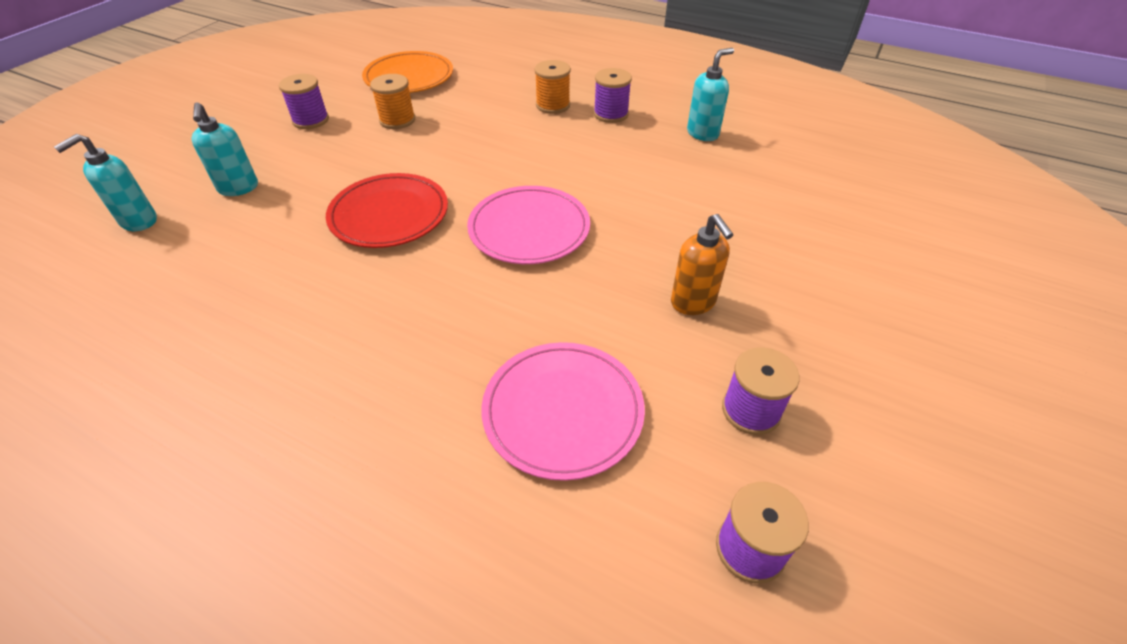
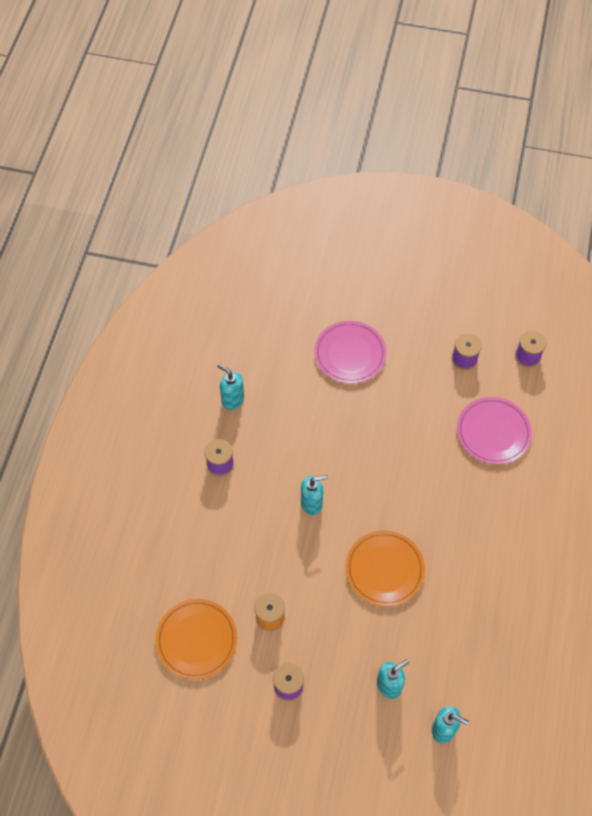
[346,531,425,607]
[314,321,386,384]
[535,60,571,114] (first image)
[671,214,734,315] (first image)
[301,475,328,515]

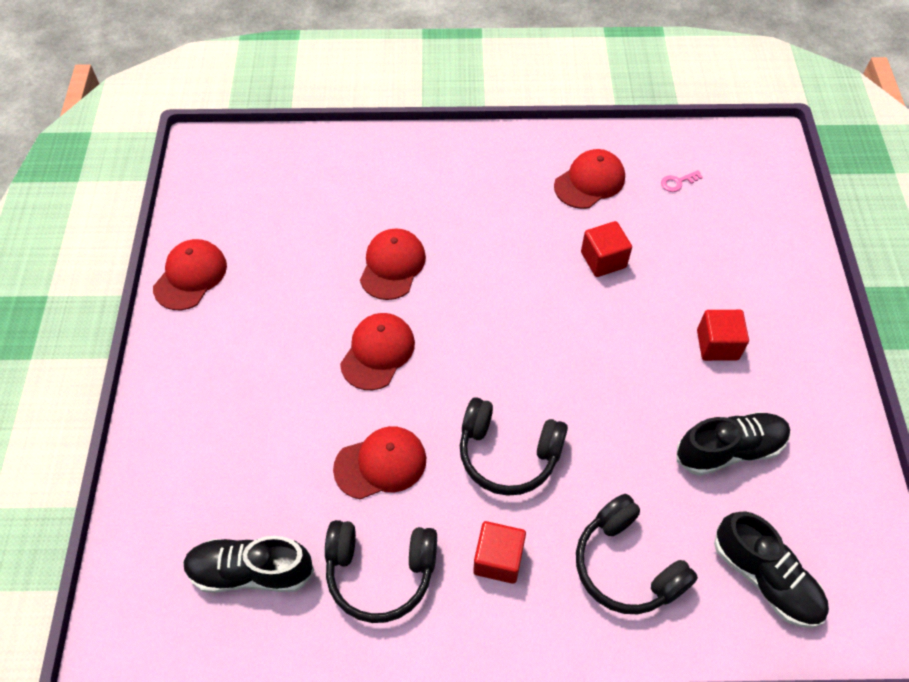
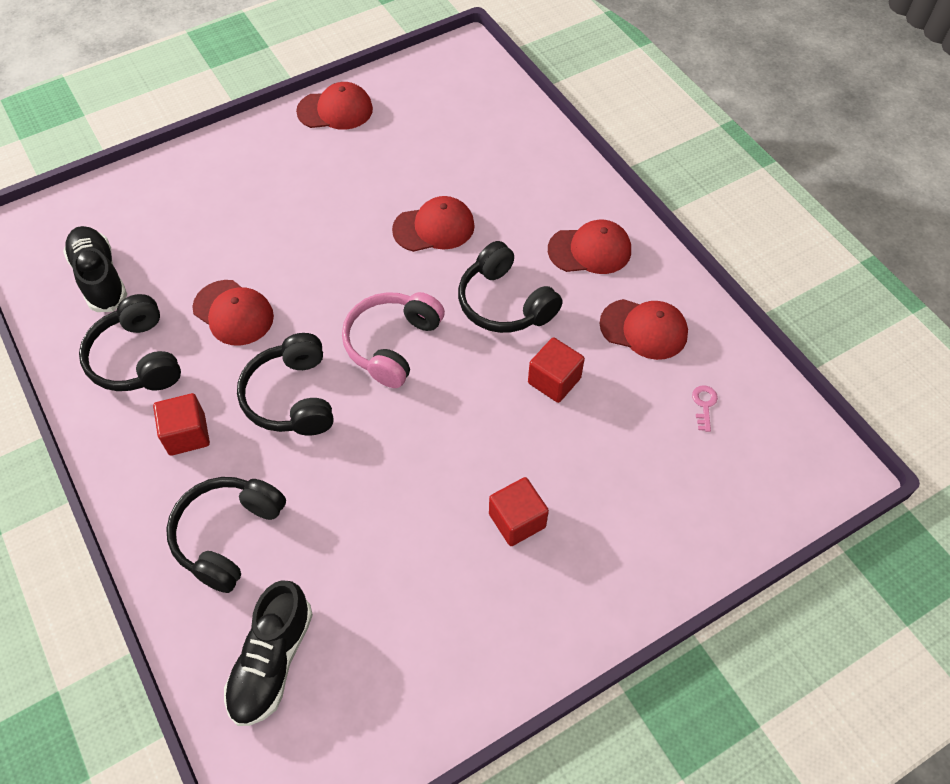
[548,220,631,274]
[692,385,718,432]
[676,412,790,476] (first image)
[342,292,445,388]
[458,241,562,333]

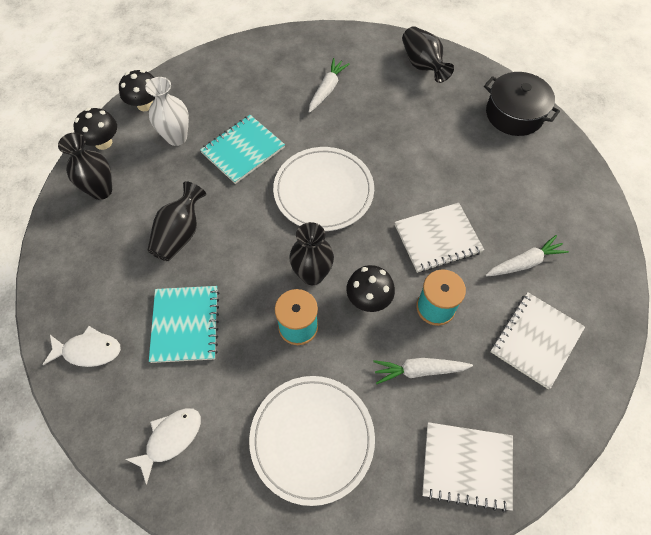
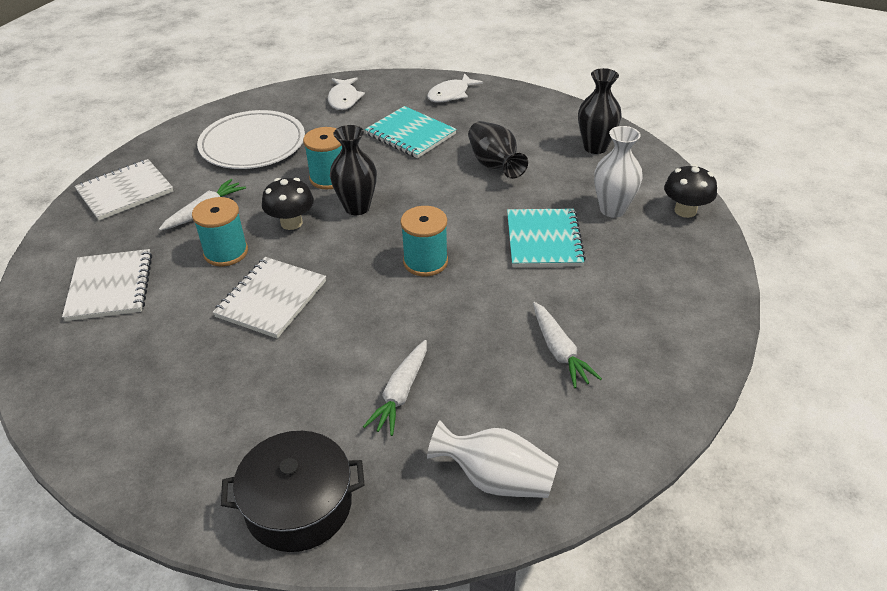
[74,108,117,150] (first image)
[400,206,448,276]
[427,420,559,498]
[363,340,427,436]

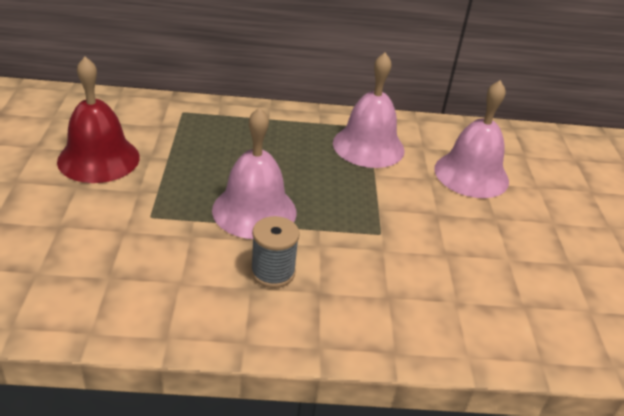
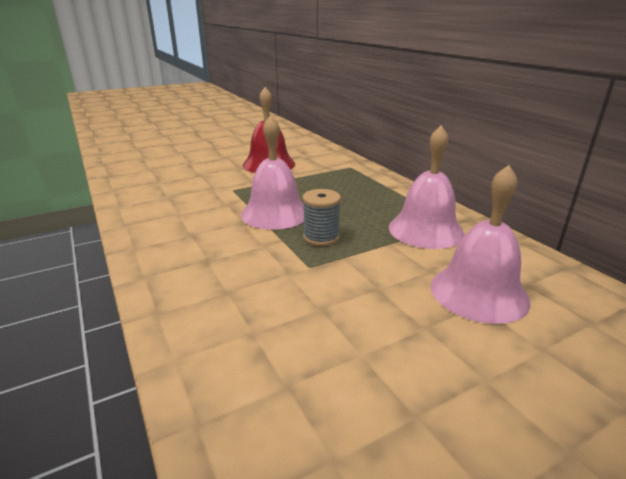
[302,189,341,246]

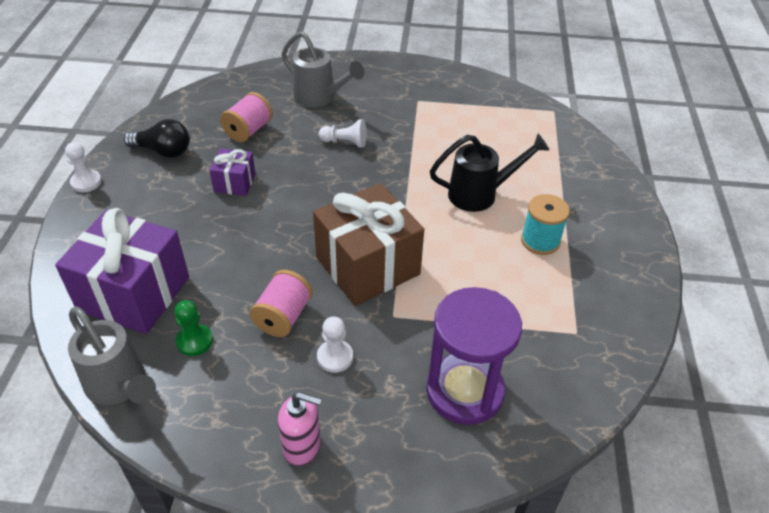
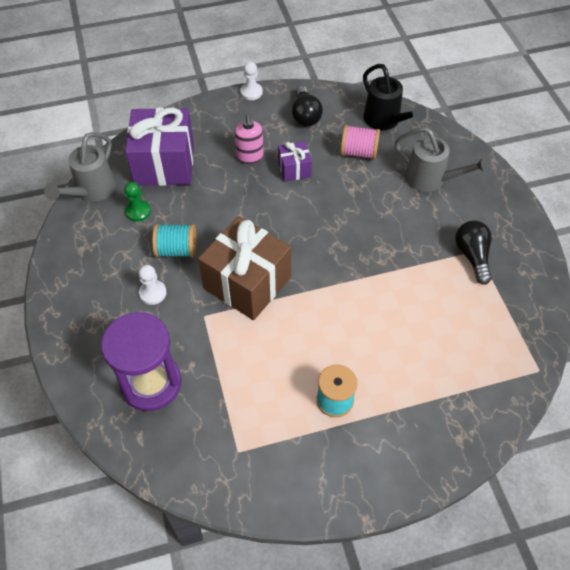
[152,224,197,258]
[235,114,264,164]
[395,127,491,192]
[319,119,367,148] (first image)
[363,64,427,130]
[455,221,492,285]

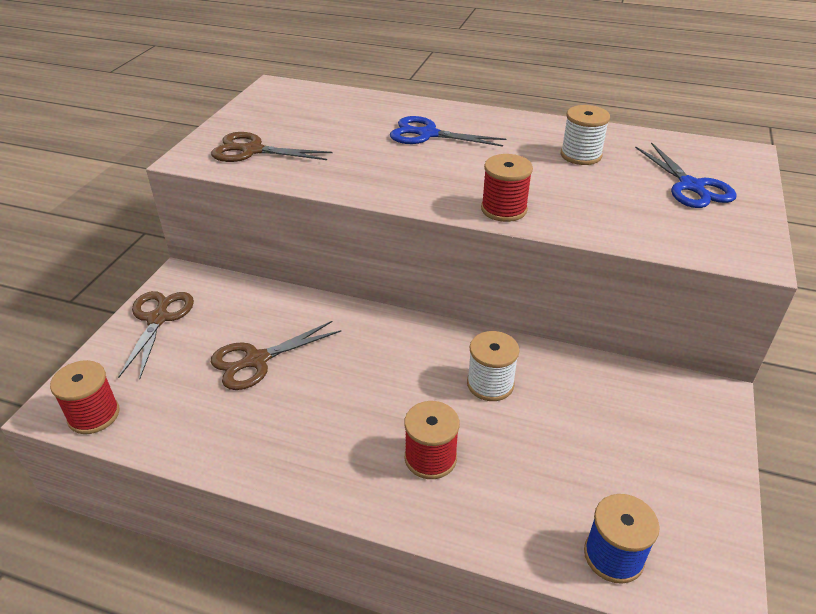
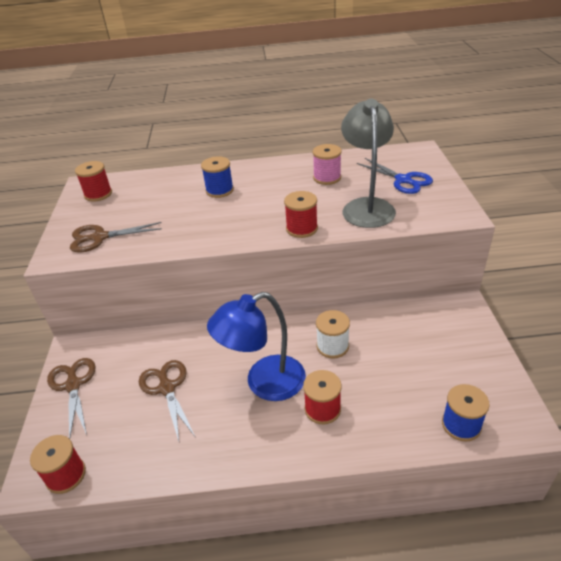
[139,360,196,441]
[201,156,234,198]
[313,144,342,185]
[75,161,112,202]
[207,292,306,401]
[341,99,396,228]

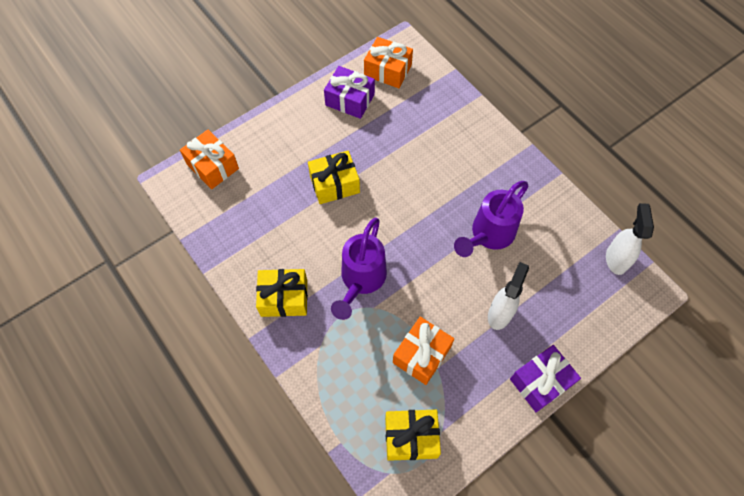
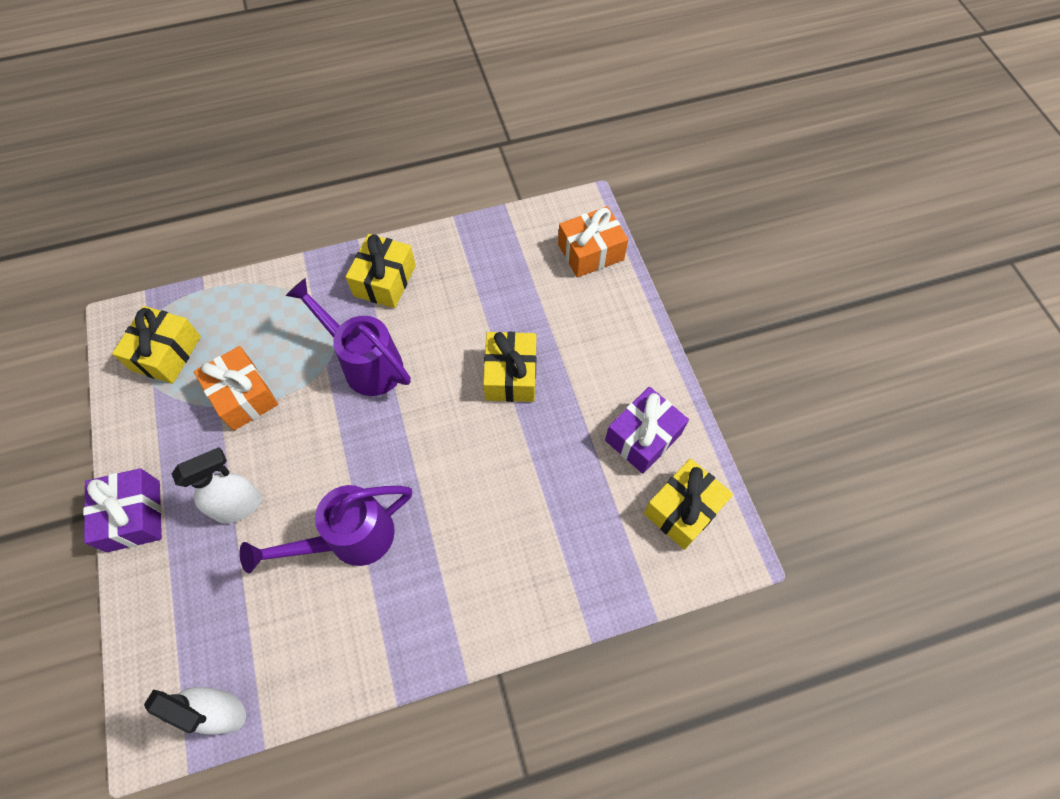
[644,458,733,550]
[239,485,412,574]
[172,447,262,524]

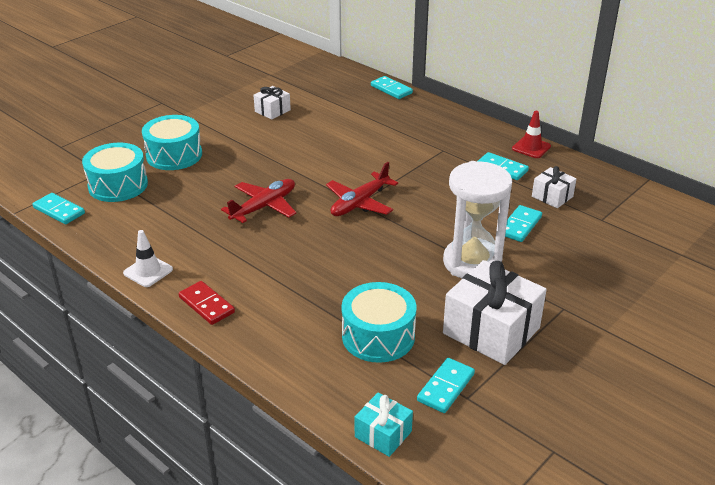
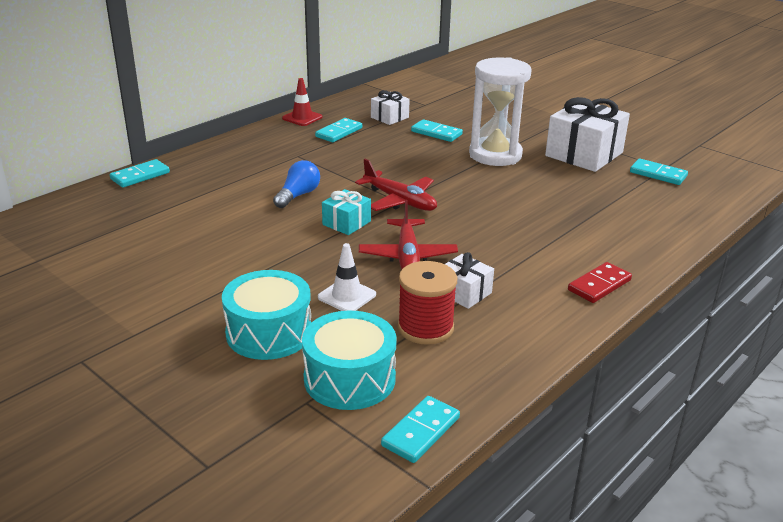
[318,243,376,311]
[359,200,458,270]
[445,252,494,309]
[342,282,417,363] (first image)
[322,189,371,235]
[273,160,320,208]
[398,261,457,345]

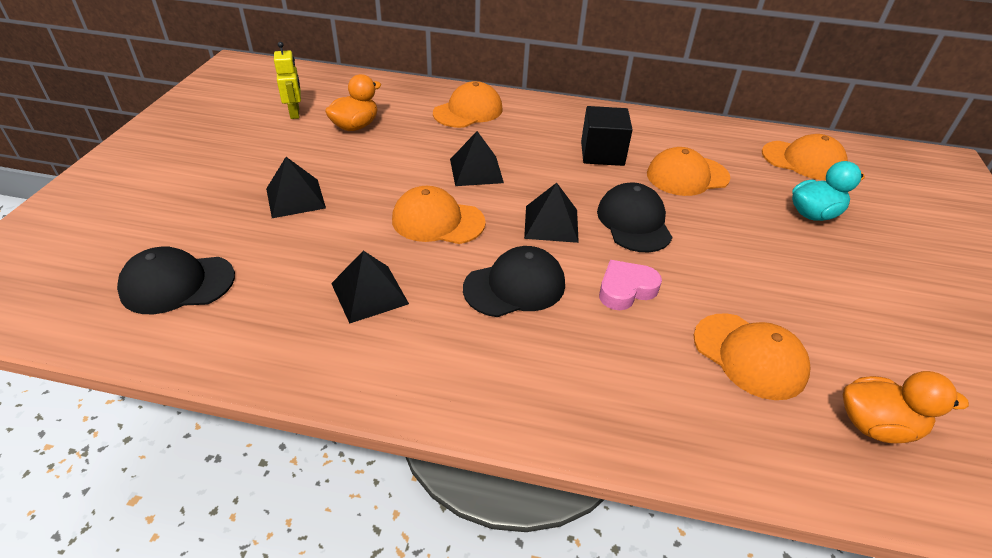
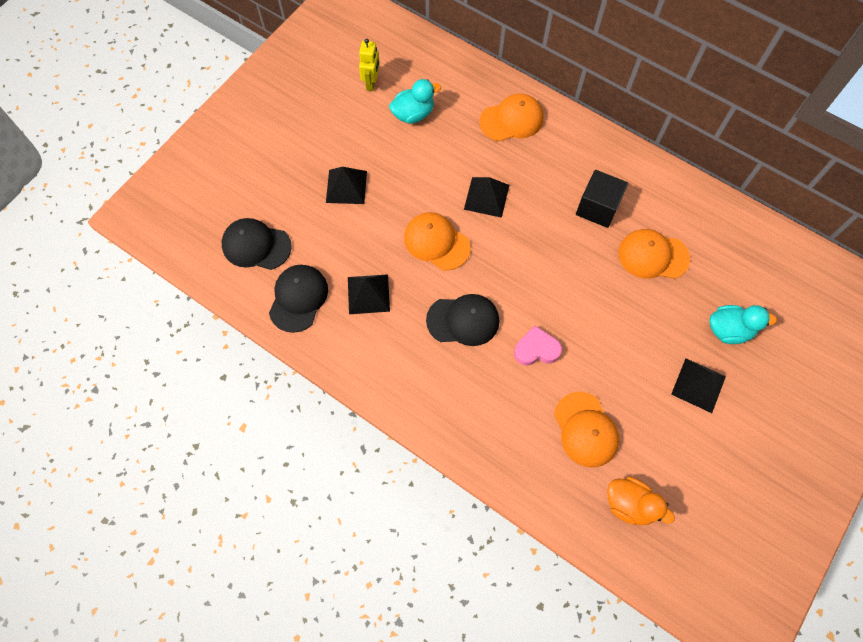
[389,79,441,124]
[671,358,726,413]
[269,265,328,333]
[762,134,848,180] (first image)

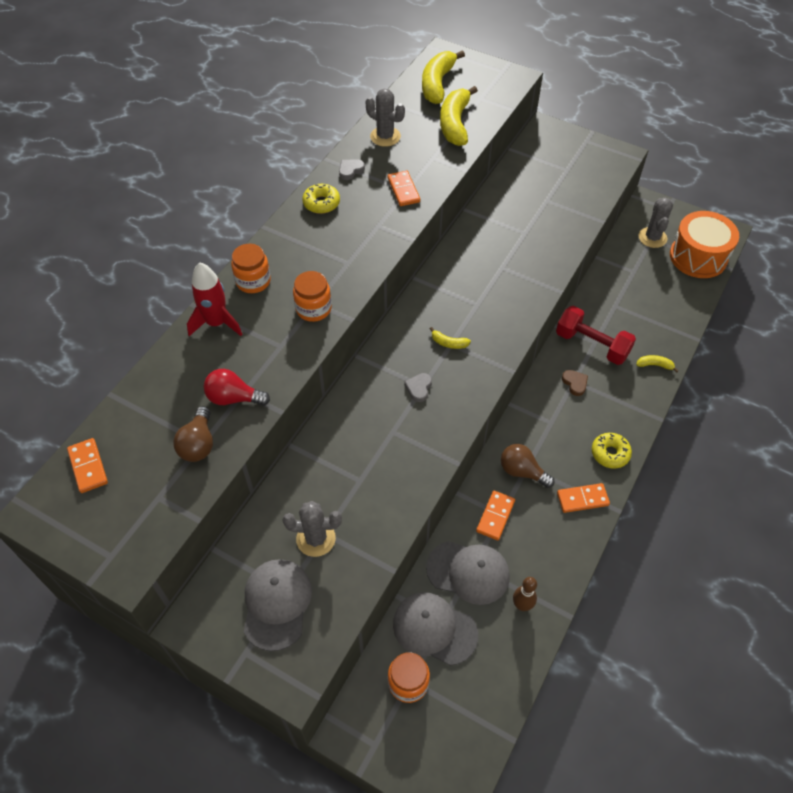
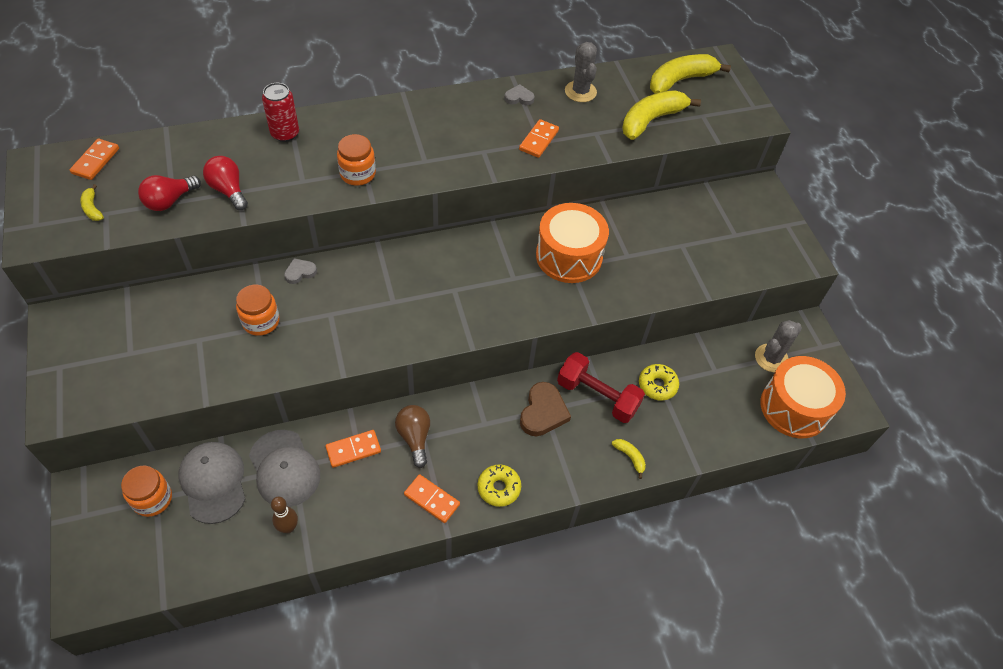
[138,175,201,211]
[262,83,299,142]
[236,285,280,336]
[244,559,312,651] (first image)
[283,501,342,557] (first image)
[639,364,679,401]
[284,258,317,284]
[80,184,104,221]
[557,352,645,423]
[520,382,571,436]
[536,203,609,283]

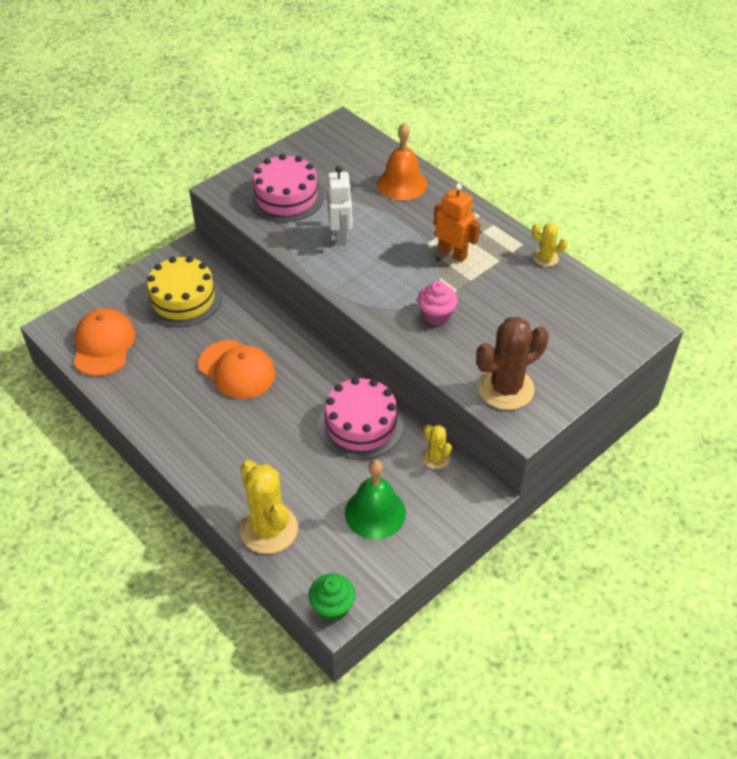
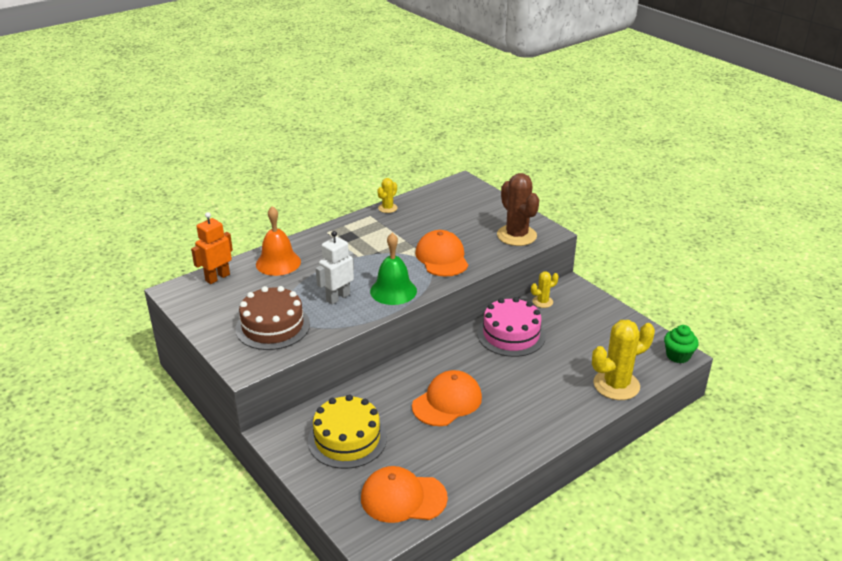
[235,286,310,350]
[316,231,354,305]
[370,233,417,305]
[415,230,468,277]
[191,212,233,284]

